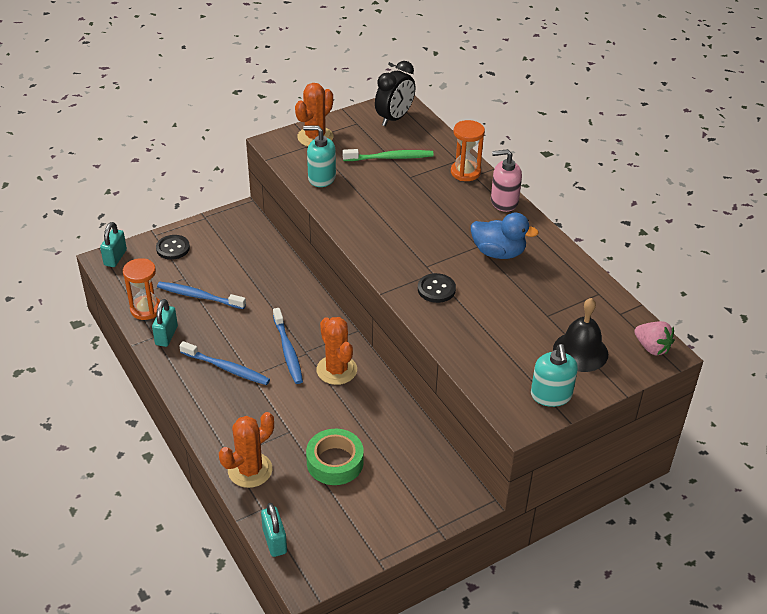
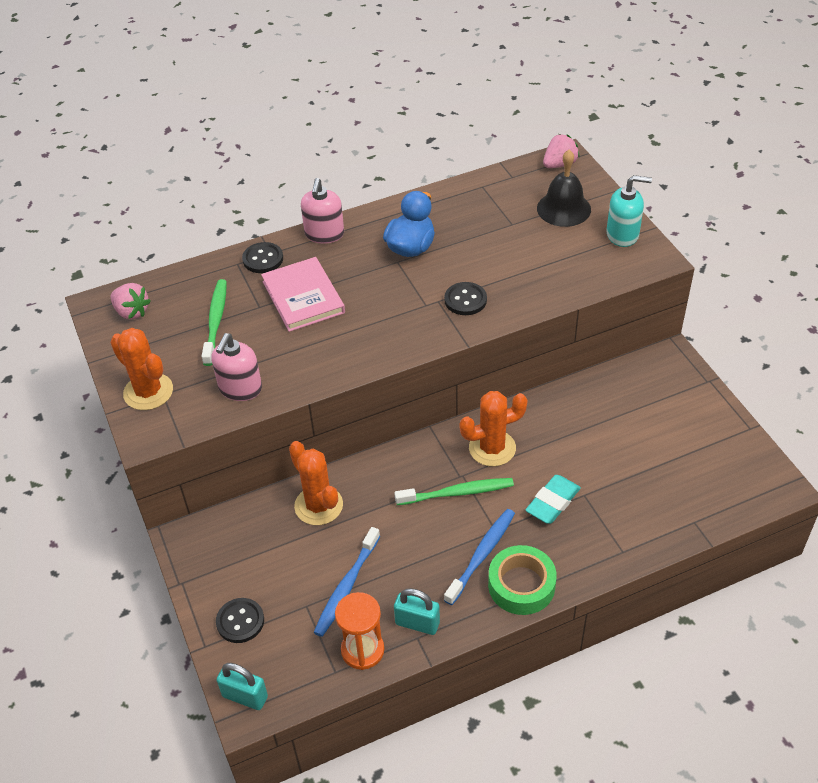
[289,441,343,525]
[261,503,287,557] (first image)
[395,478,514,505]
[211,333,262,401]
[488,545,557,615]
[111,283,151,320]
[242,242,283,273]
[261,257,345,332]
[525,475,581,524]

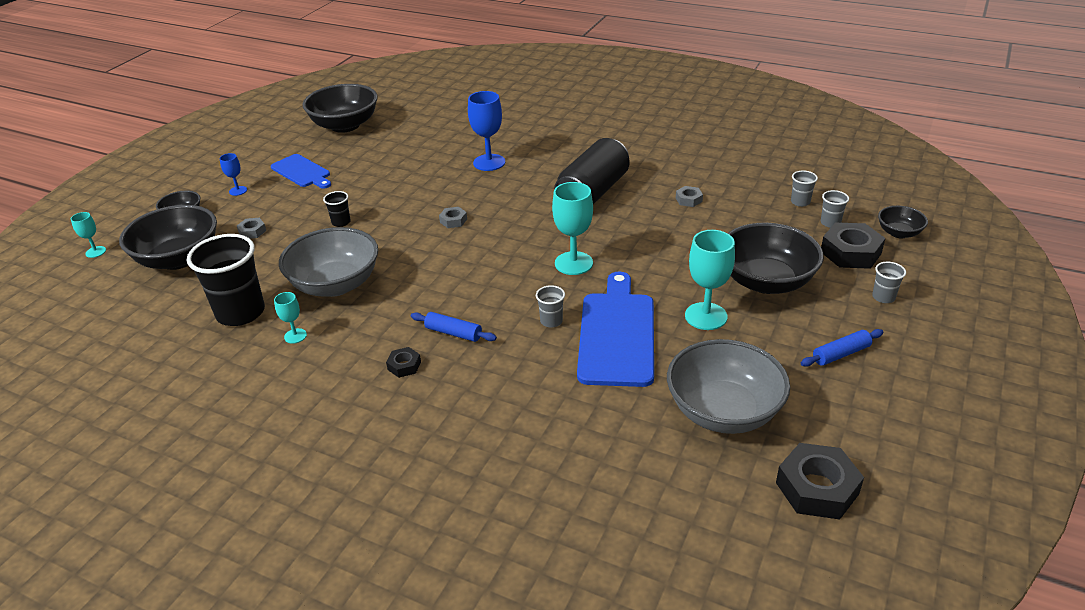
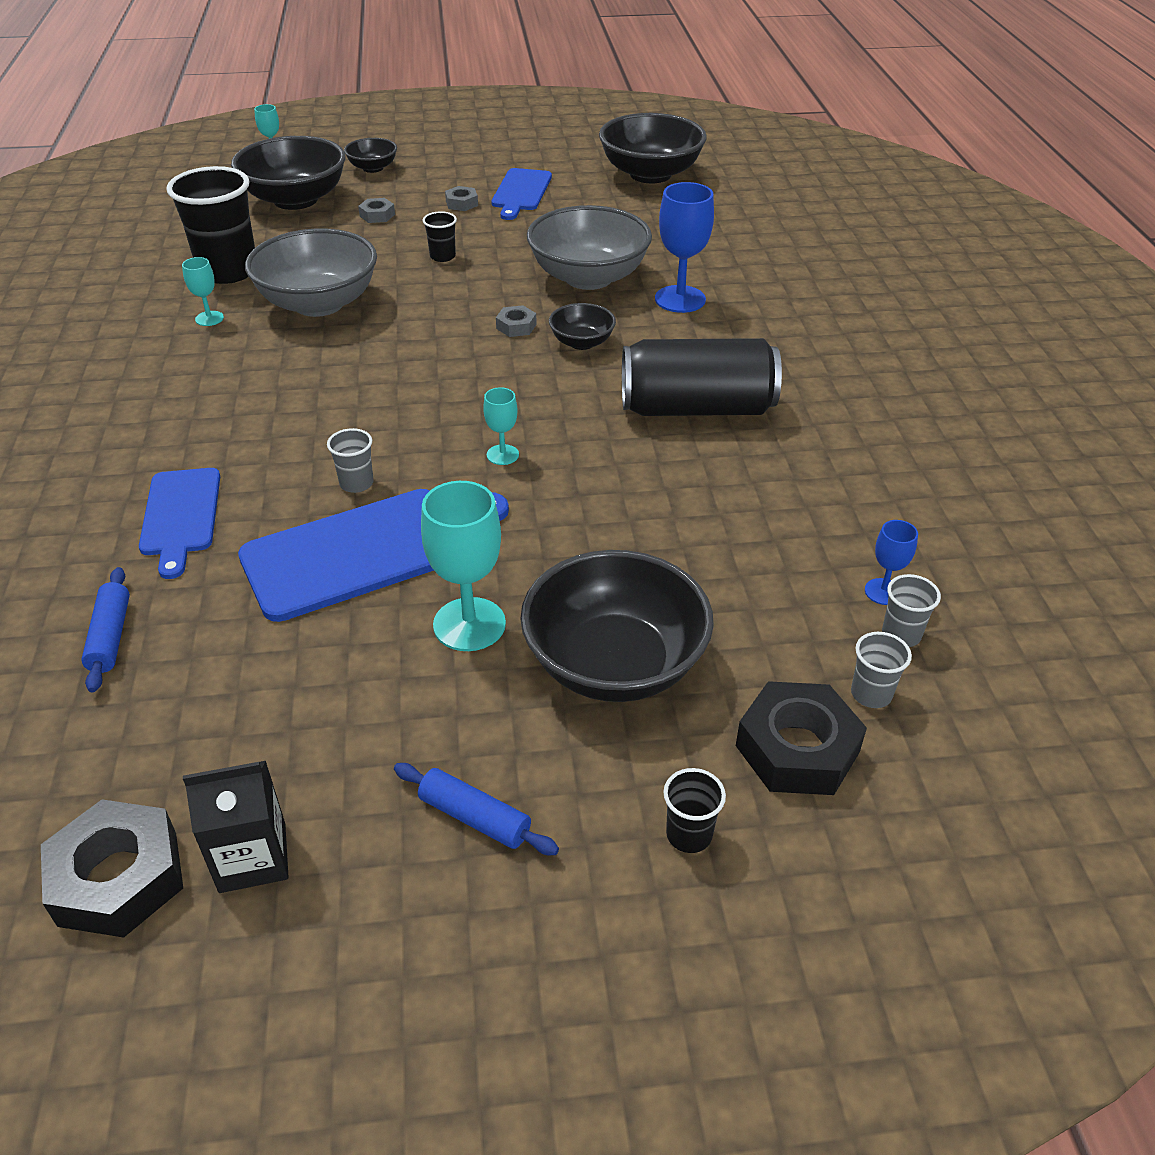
[865,520,918,605]
[386,347,421,378] (first image)
[81,567,130,692]
[483,387,519,465]
[527,205,652,290]
[445,186,478,211]
[663,768,726,853]
[549,303,616,350]
[139,468,220,579]
[183,761,289,893]

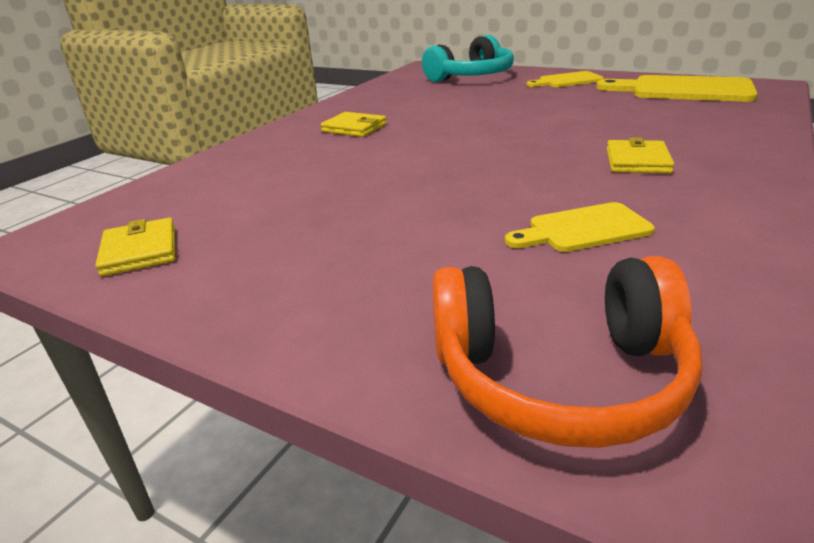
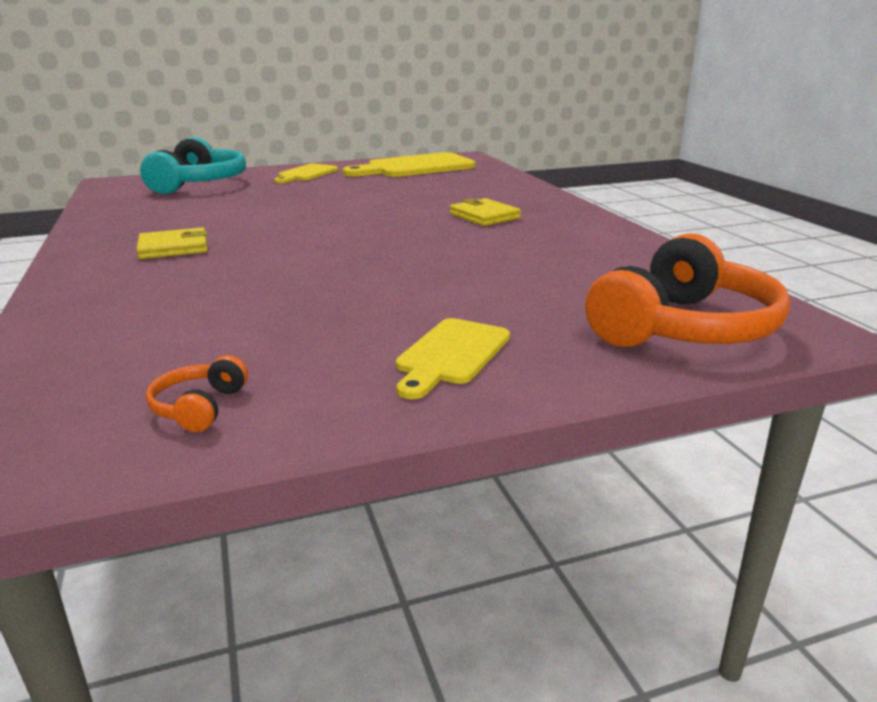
[146,355,248,432]
[396,318,510,399]

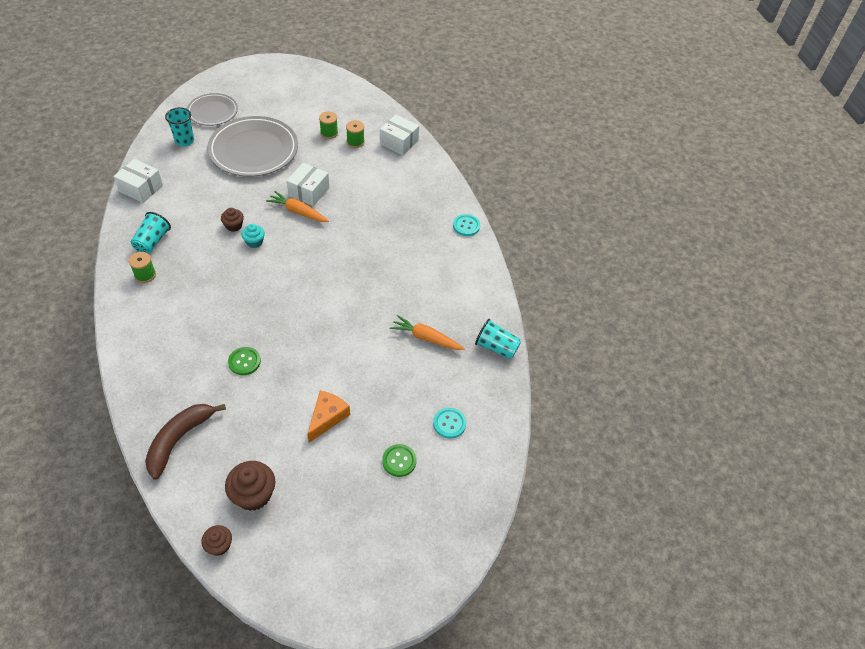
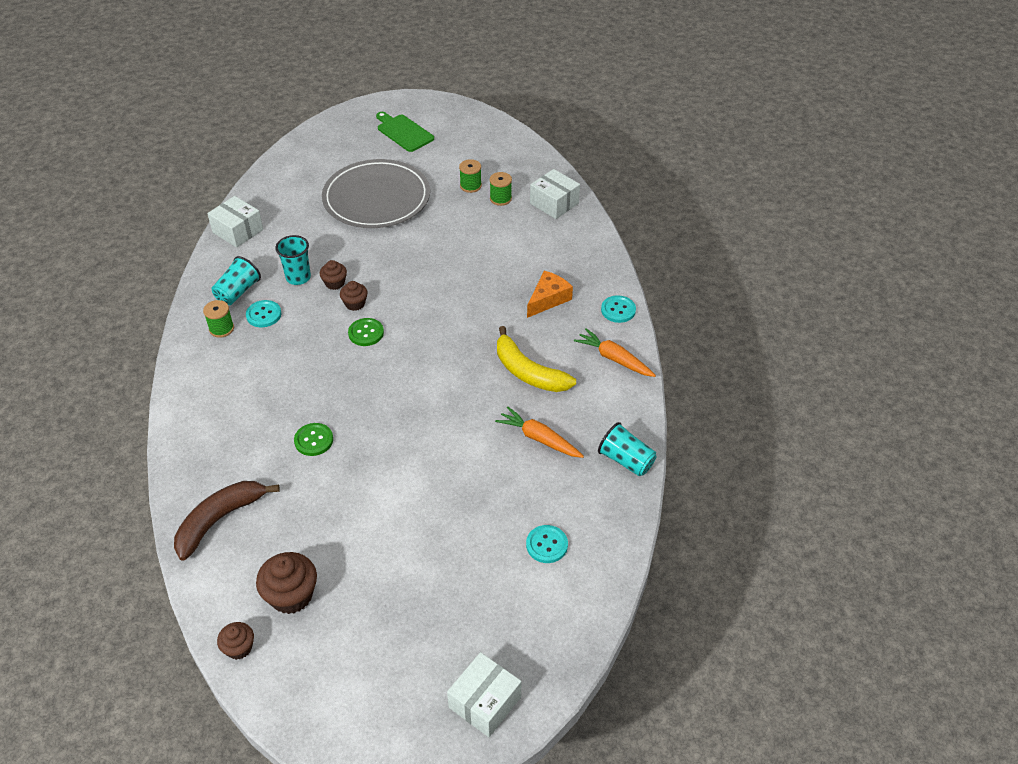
[275,235,311,285]
[187,93,238,126] (first image)
[340,281,367,311]
[574,328,656,377]
[447,652,521,737]
[527,271,573,318]
[348,318,384,346]
[246,300,281,327]
[376,112,434,152]
[497,326,576,392]

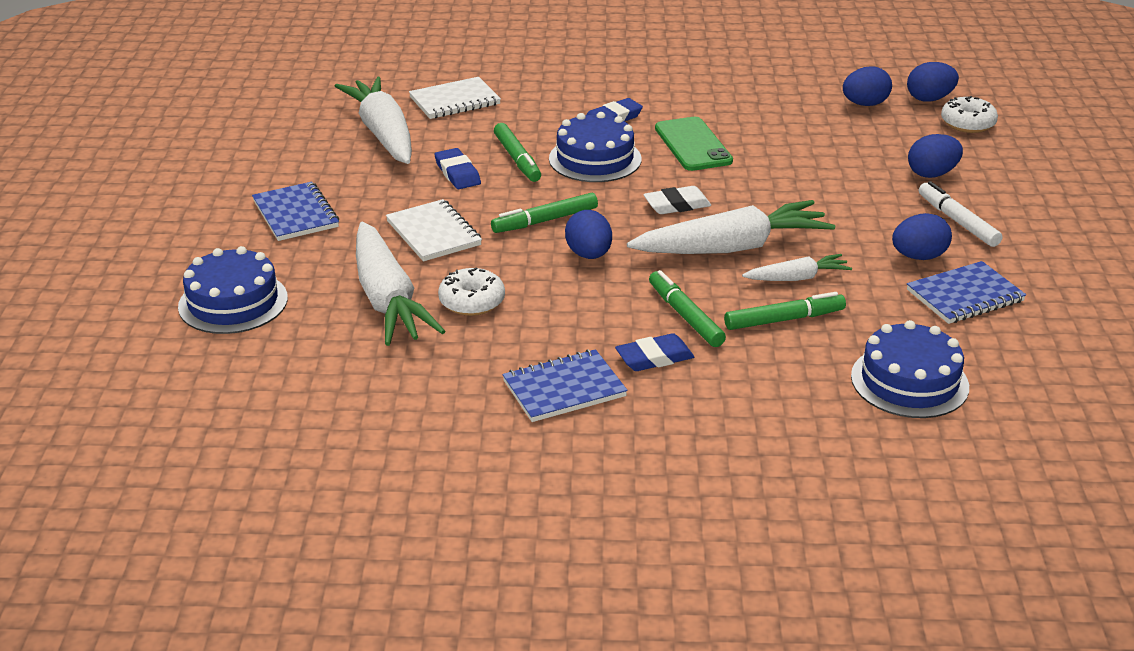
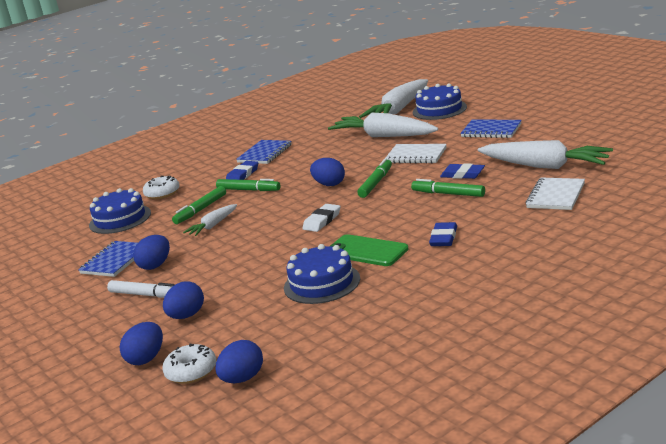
[143,176,180,199]
[284,244,360,304]
[359,79,428,118]
[119,322,163,365]

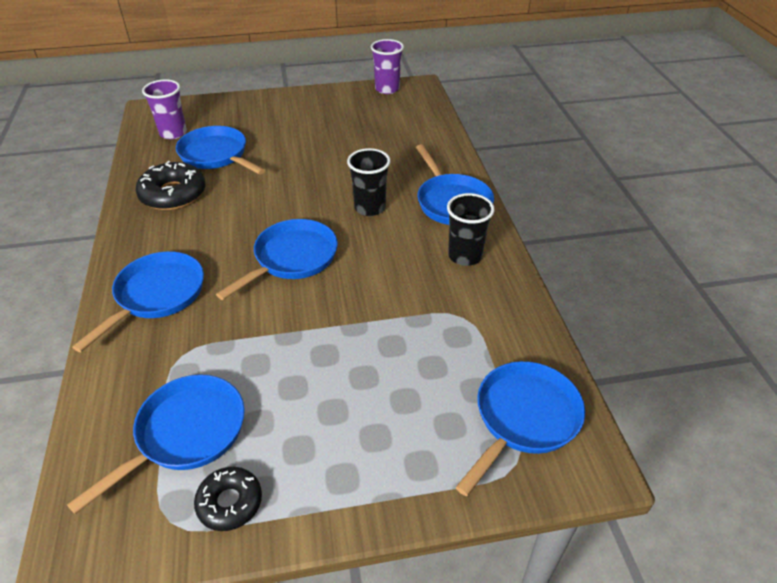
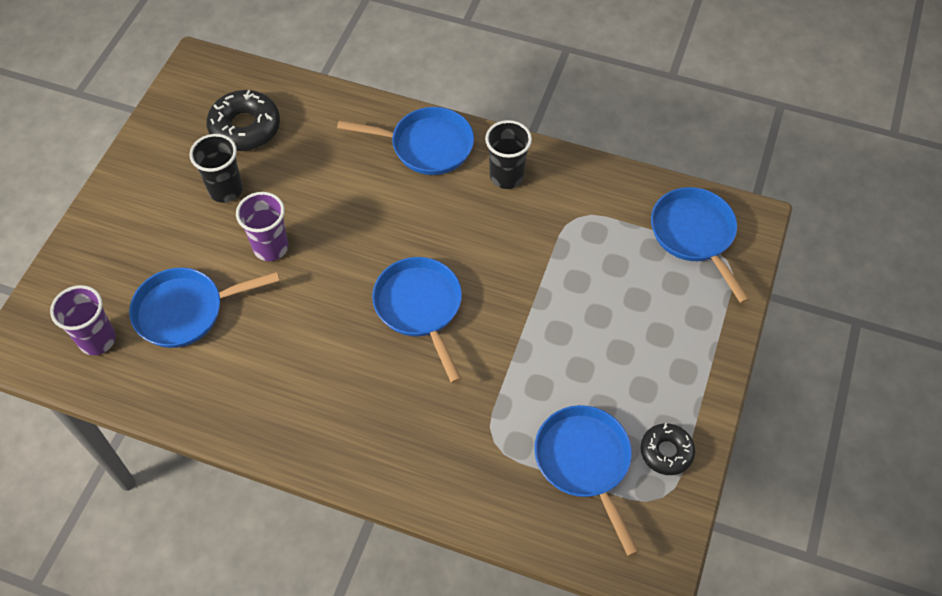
[72,251,204,352] (first image)
[206,90,280,151]
[189,134,243,203]
[236,192,288,261]

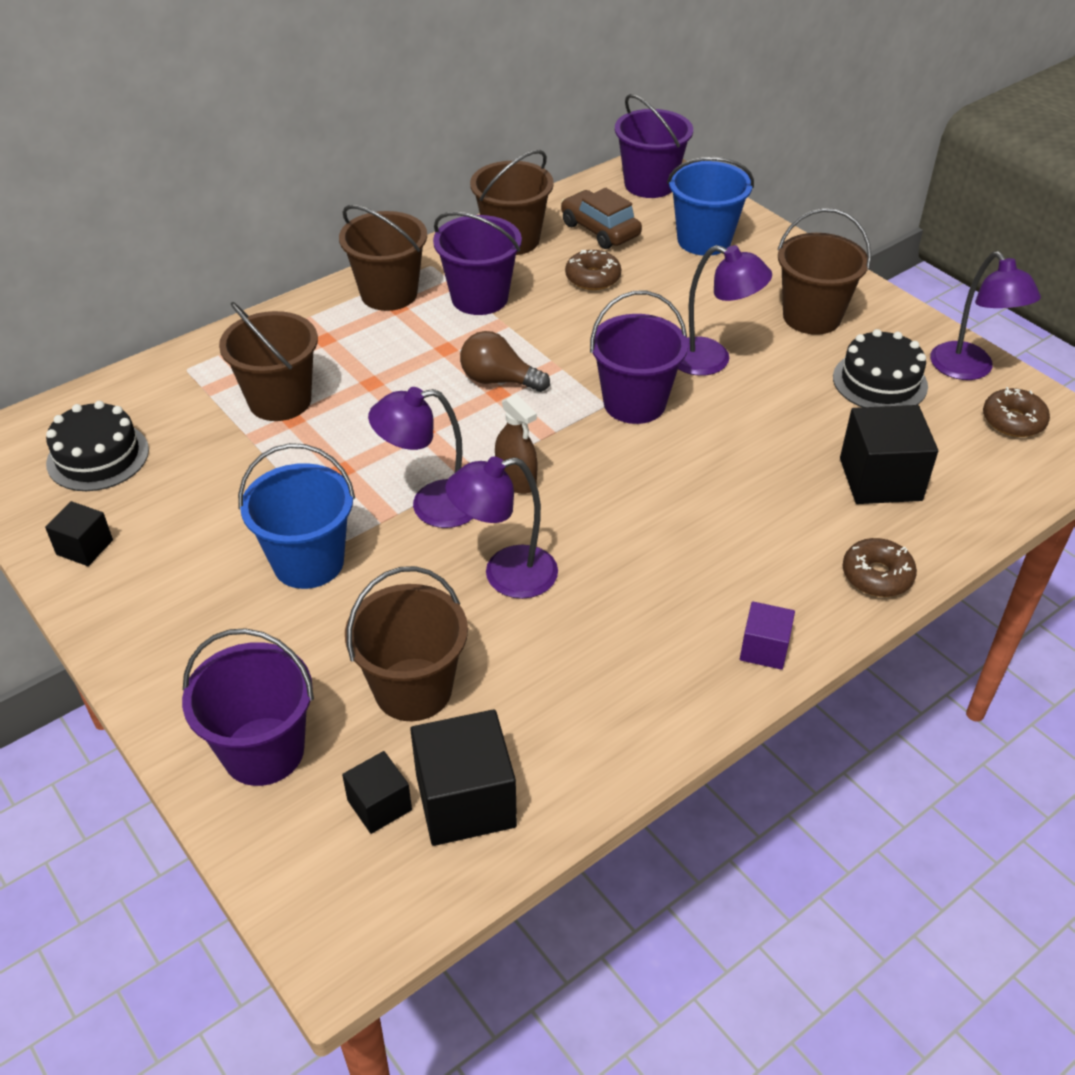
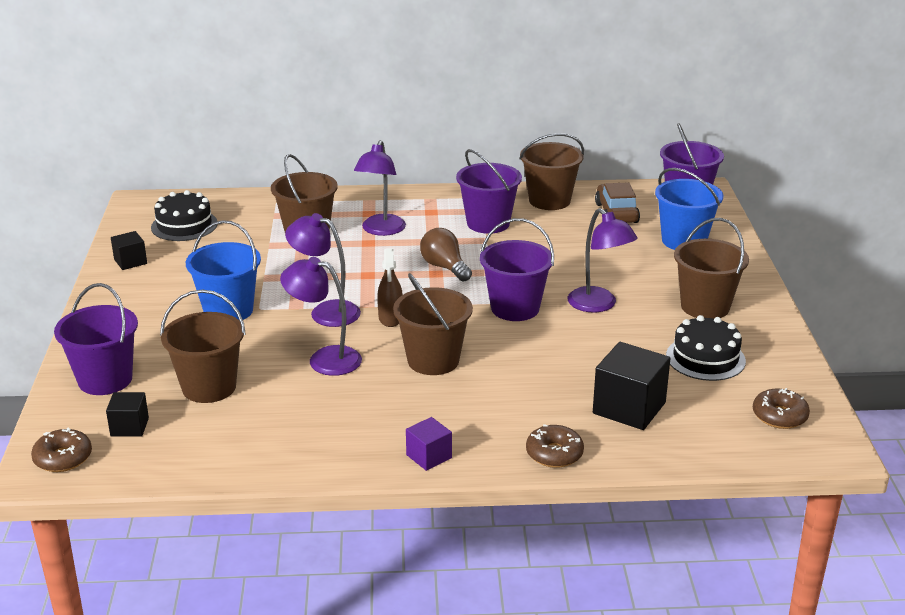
[393,273,473,375]
[410,709,517,846] (first image)
[31,428,92,472]
[354,140,406,236]

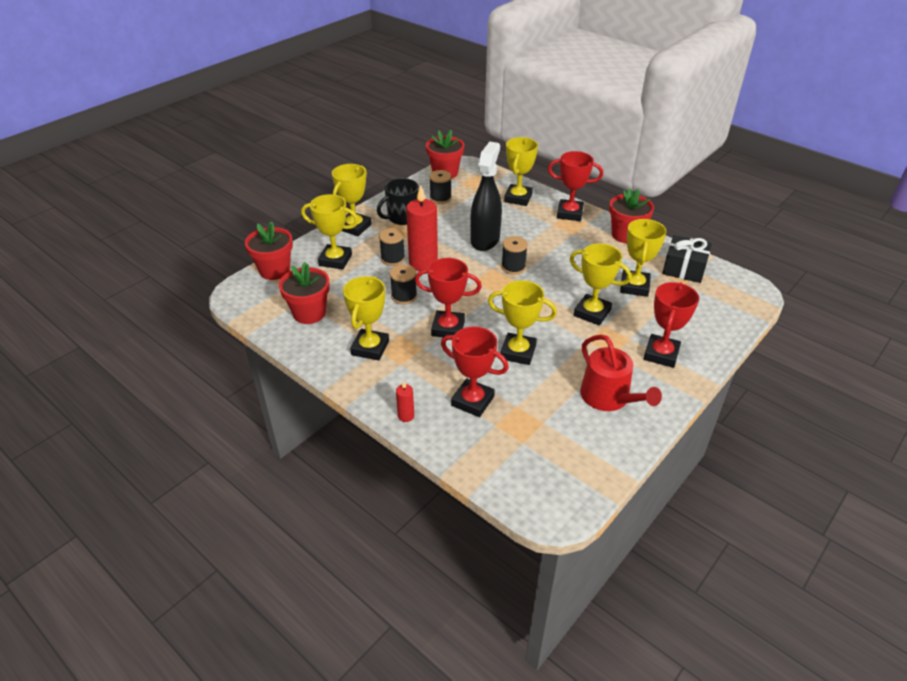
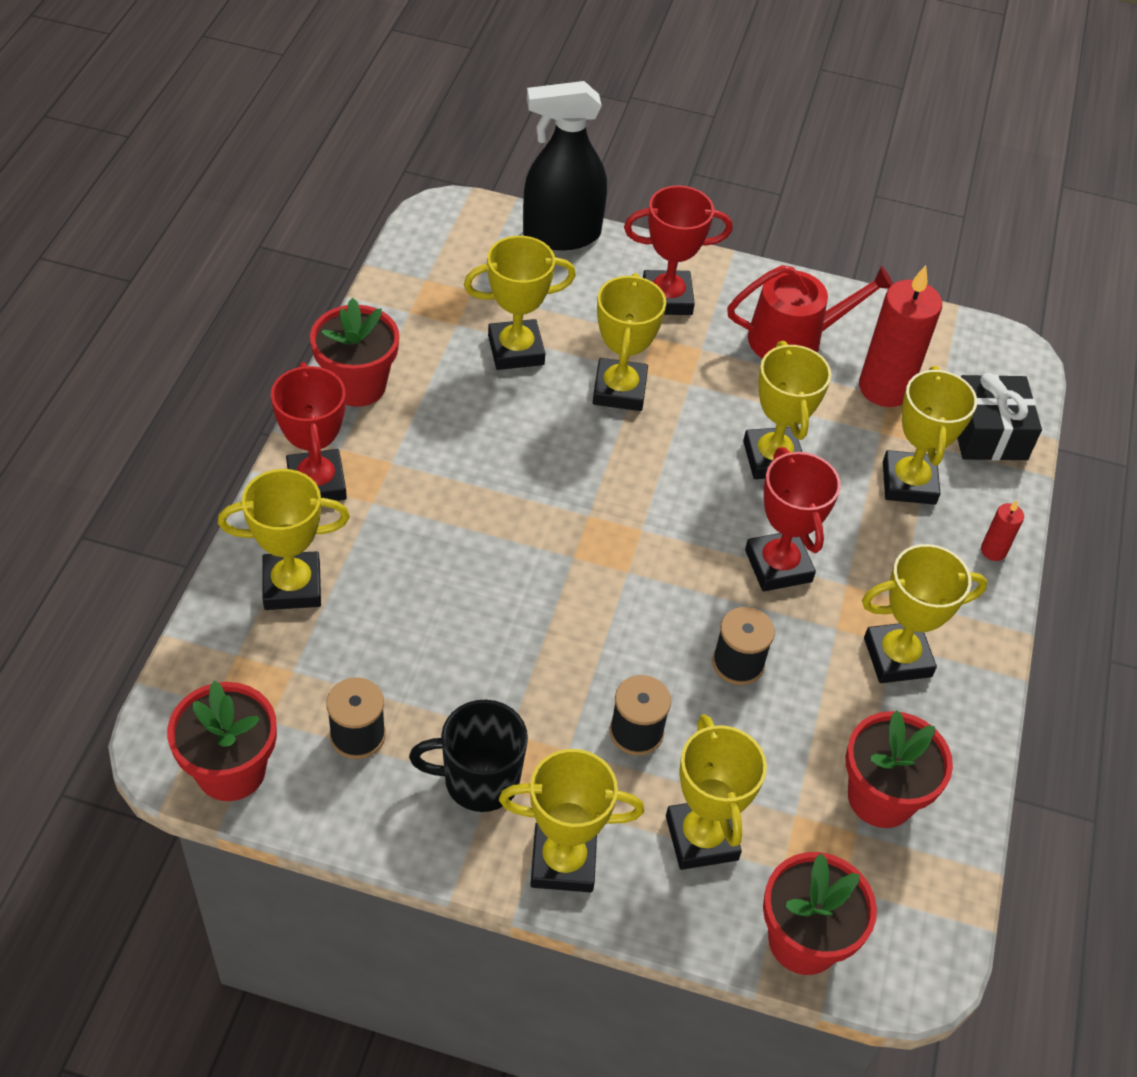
[409,700,528,812]
[859,265,942,407]
[883,366,977,505]
[523,81,607,250]
[501,236,528,275] (first image)
[727,265,893,359]
[957,373,1042,461]

